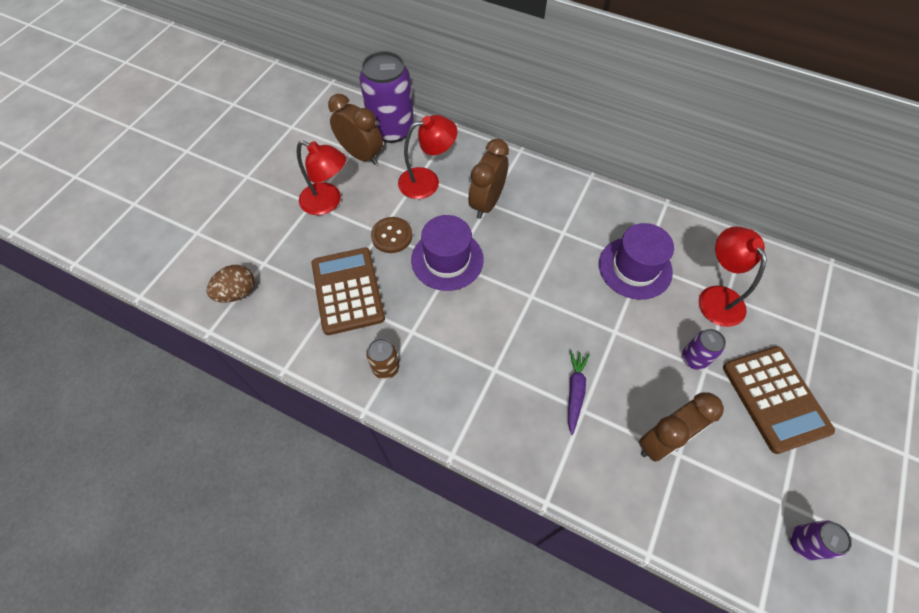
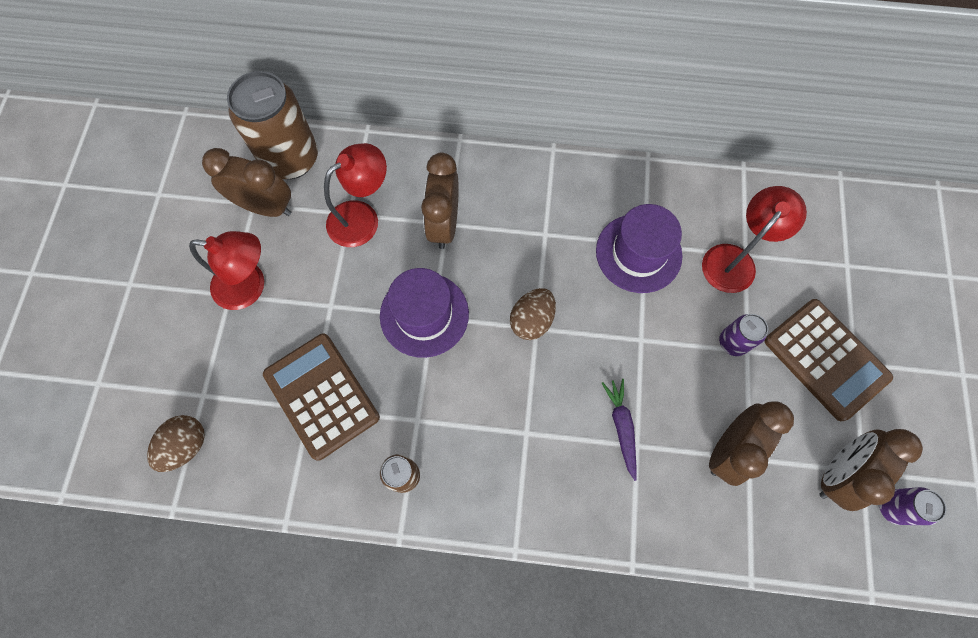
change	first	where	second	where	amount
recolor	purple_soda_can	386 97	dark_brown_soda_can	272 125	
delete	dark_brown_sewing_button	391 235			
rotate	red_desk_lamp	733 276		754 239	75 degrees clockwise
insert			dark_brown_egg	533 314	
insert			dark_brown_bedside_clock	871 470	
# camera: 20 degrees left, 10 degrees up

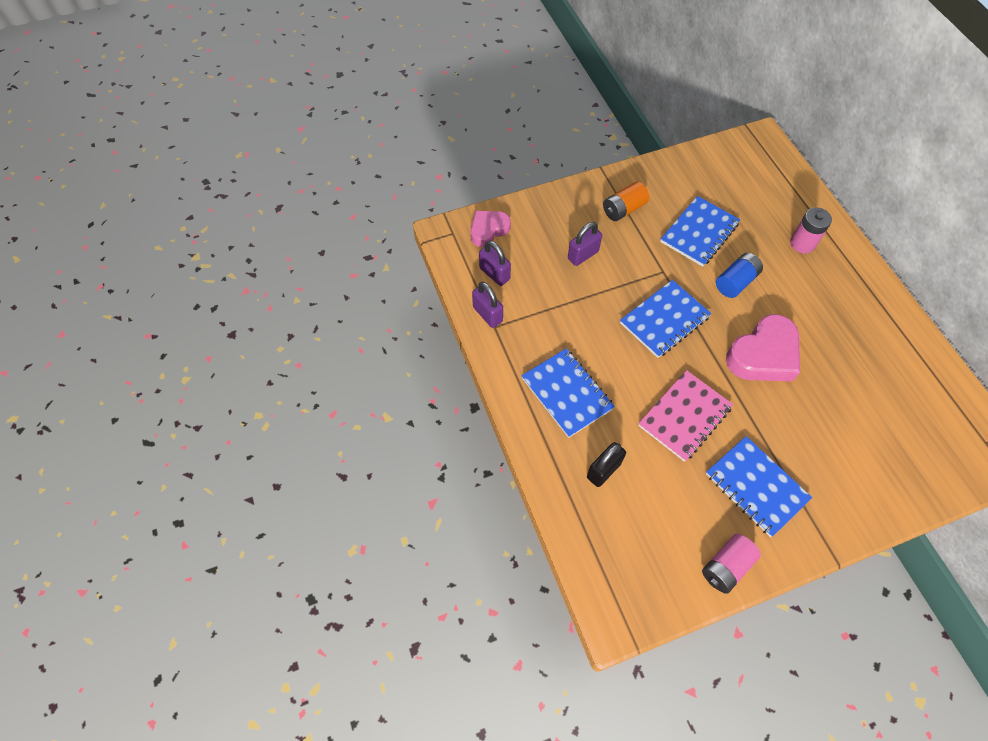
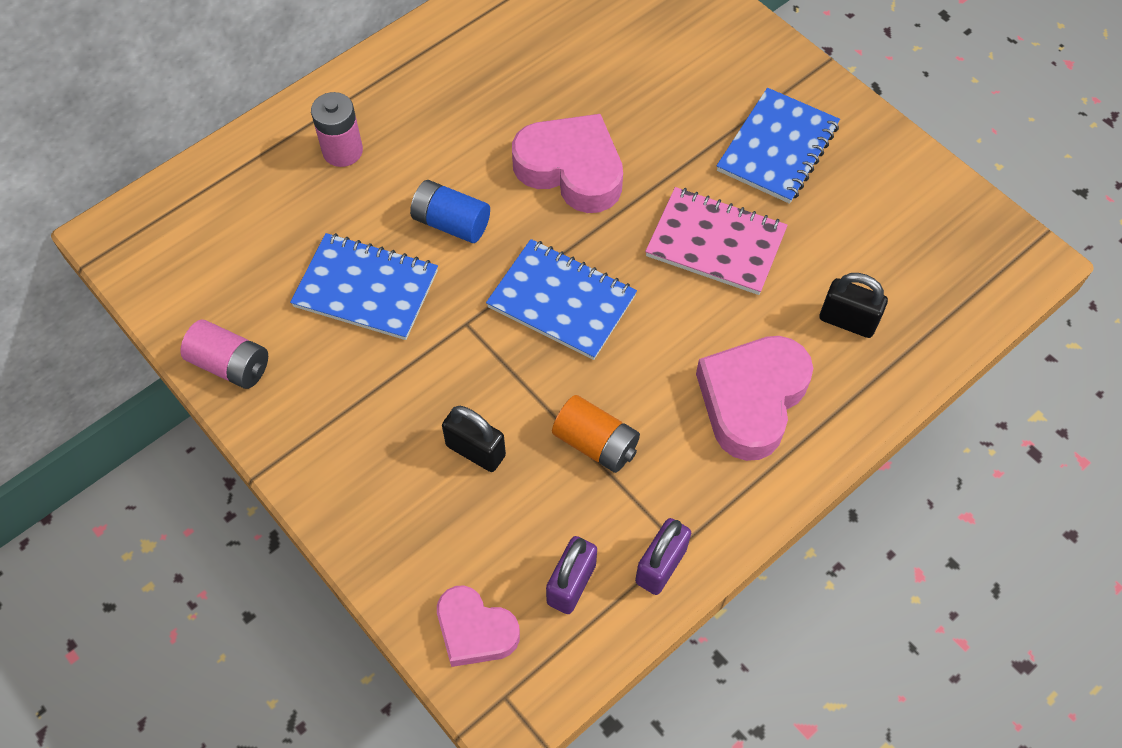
change	first	where	second	where	amount
move	bright_orange_battery	626 201		596 434	
recolor	purple_small_lock	585 244	ebony_small_lock	474 439	
replace	cobalt_notepad	568 393	pink_heart_shape	754 398	
move	pink_battery	731 564		224 354	
# camera: 110 degrees left, 0 degrees up

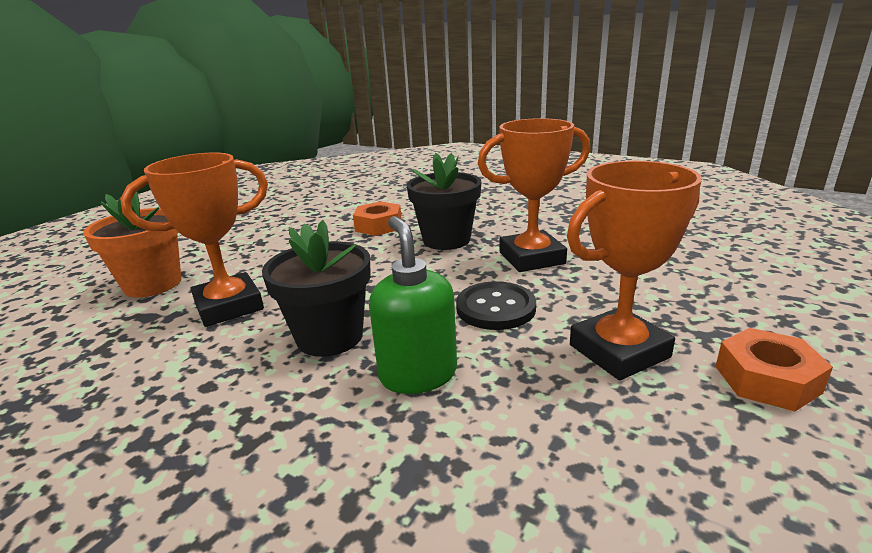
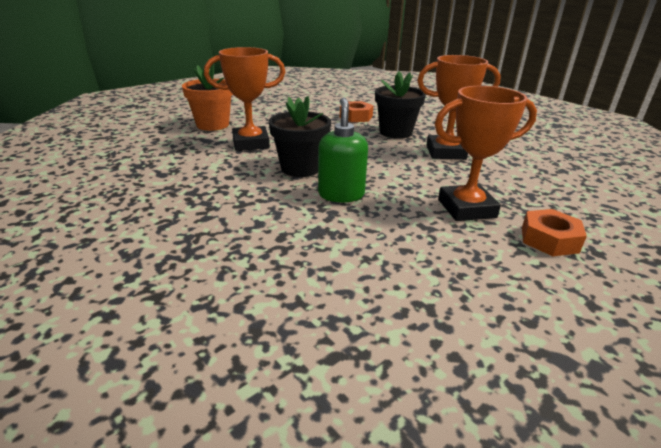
change	first	where	second	where	amount
delete	ebony_sewing_button	496 305			
# camera: 15 degrees right, 5 degrees up

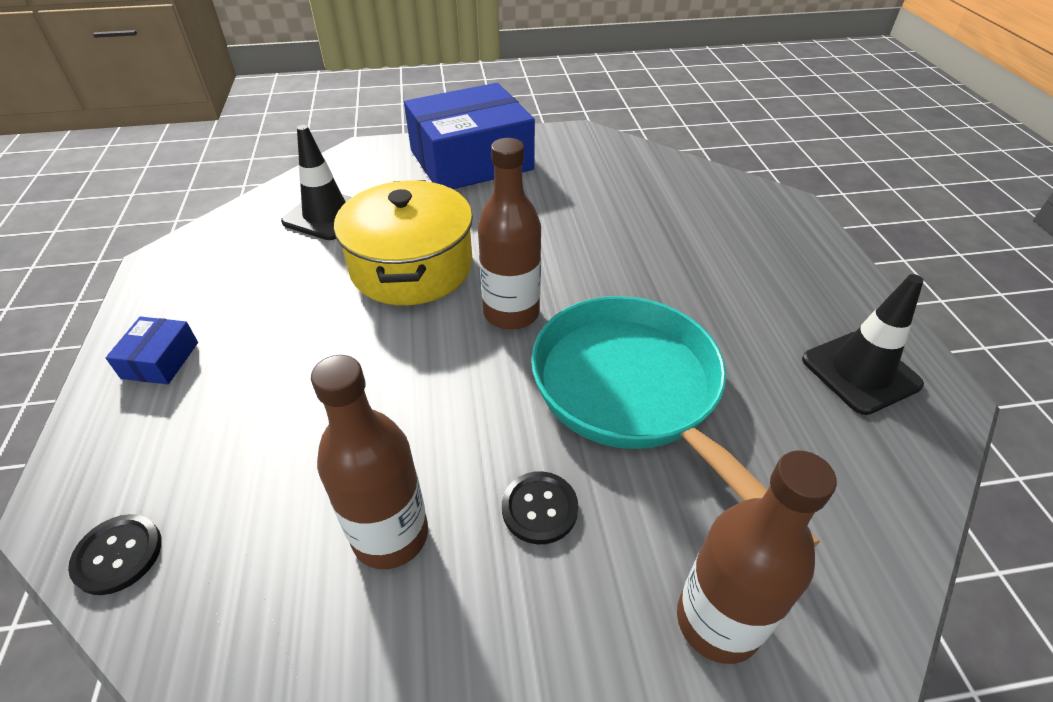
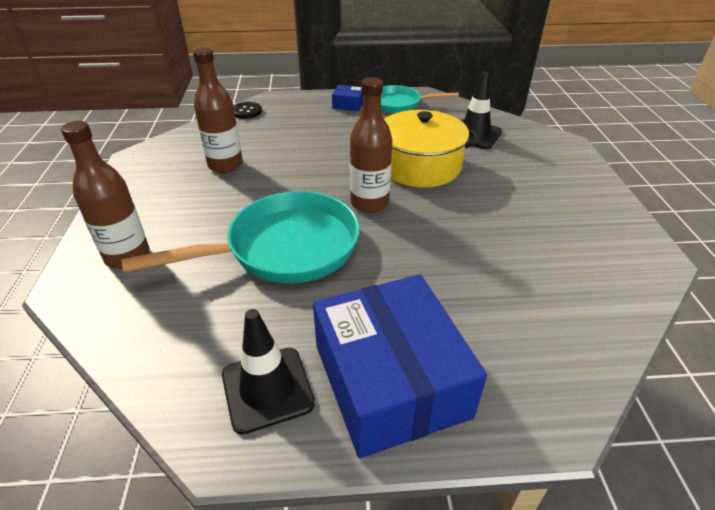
change	first	where	second	where	amount
move	cobalt_parcel	469 136		400 366	
delete	ebony_sewing_button	540 507			
insert			teal_skillet	420 99	
# camera: 95 degrees right, 5 degrees down

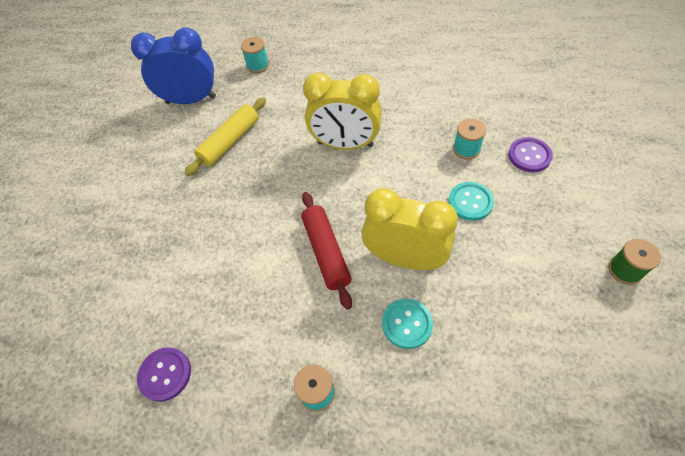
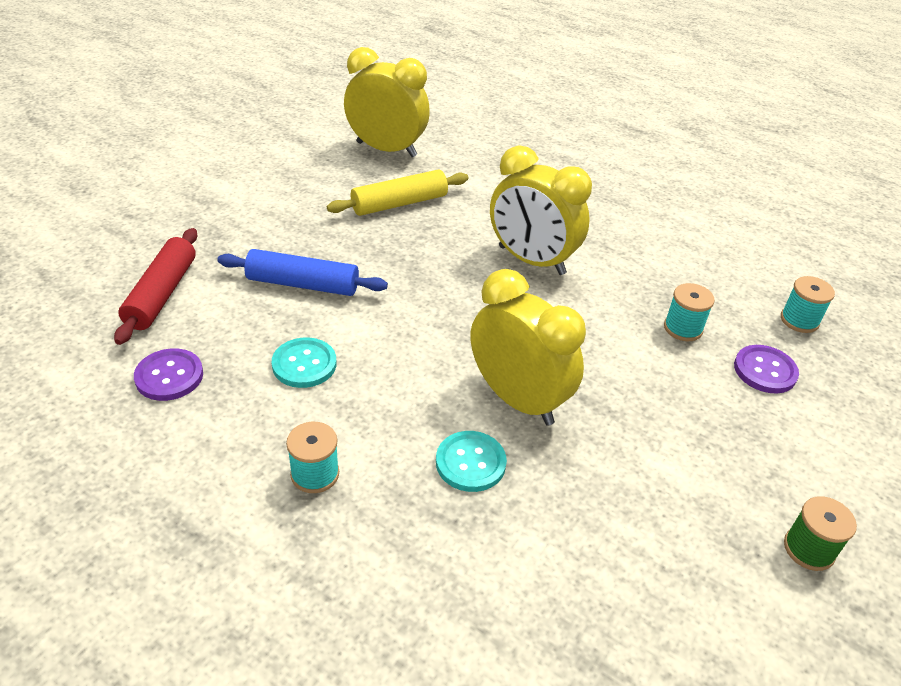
change	first	where	second	where	amount
recolor	cobalt_bedside_clock	173 65	golden_bedside_clock	387 102	
move	teal_reel_of_thread	255 55		808 304	
move	teal_sewing_button	471 201		303 362	
move	red_pastry_roller	326 251		155 286	
insert			cobalt_pastry_roller	302 272	
# camera: 20 degrees right, 15 degrees down

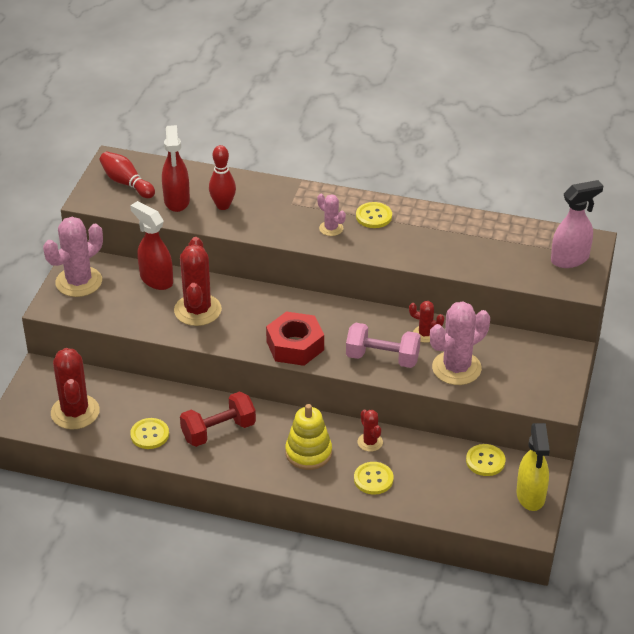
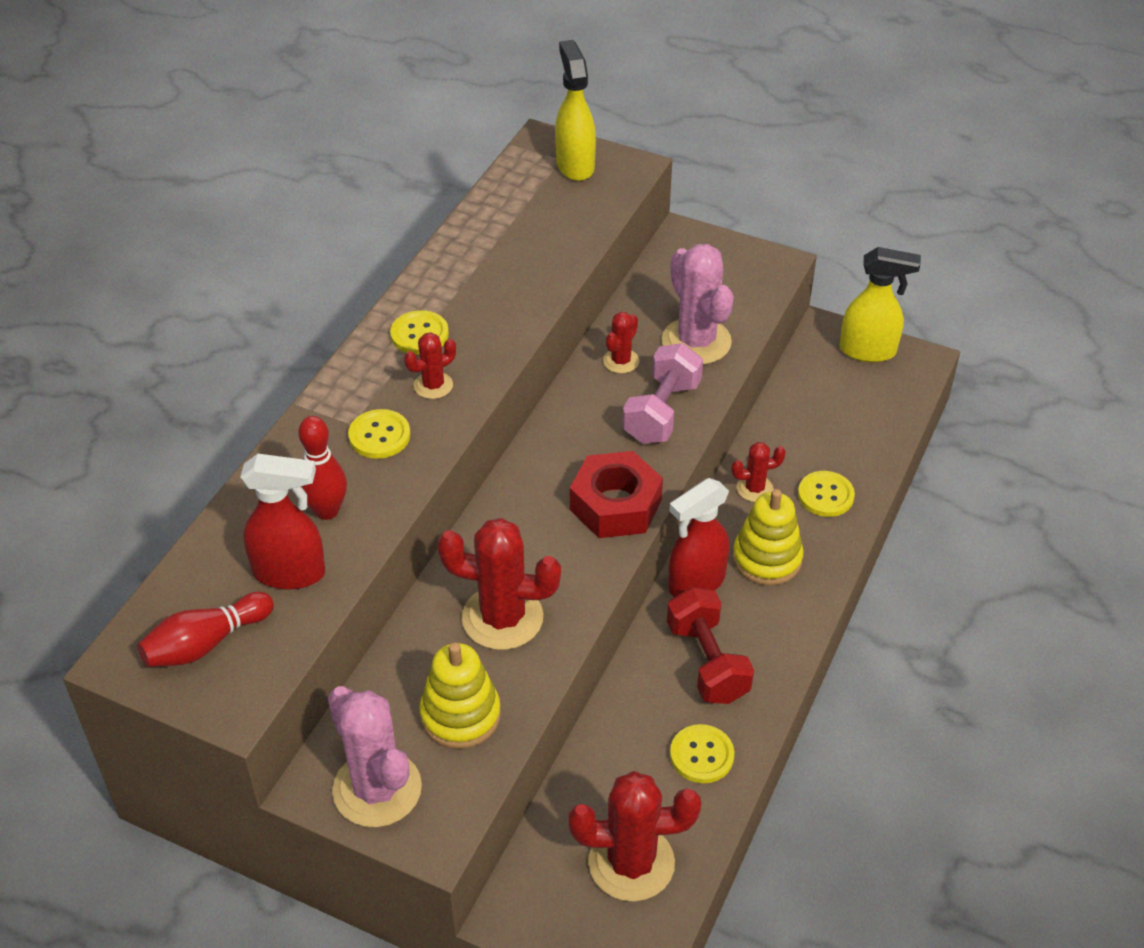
change	first	where	second	where	amount
recolor	pink_spray_bottle	577 224	golden_spray_bottle	575 110	
recolor	pink_cactus	331 215	red_cactus	430 365	
move	red_spray_bottle	151 245		699 537	
move	golden_sewing_button	485 460		379 434	
insert			golden_ring_stacker	460 696	
# camera: 80 degrees left, 5 degrees up

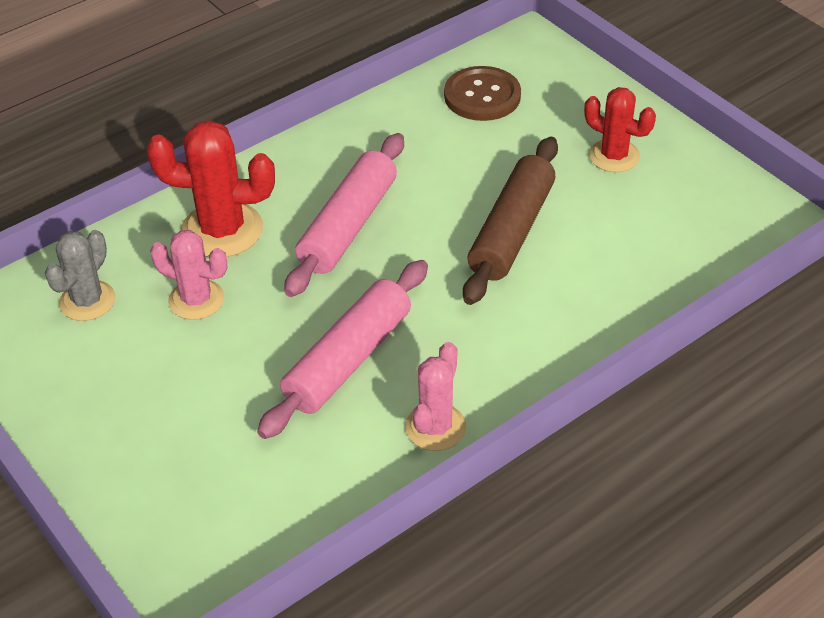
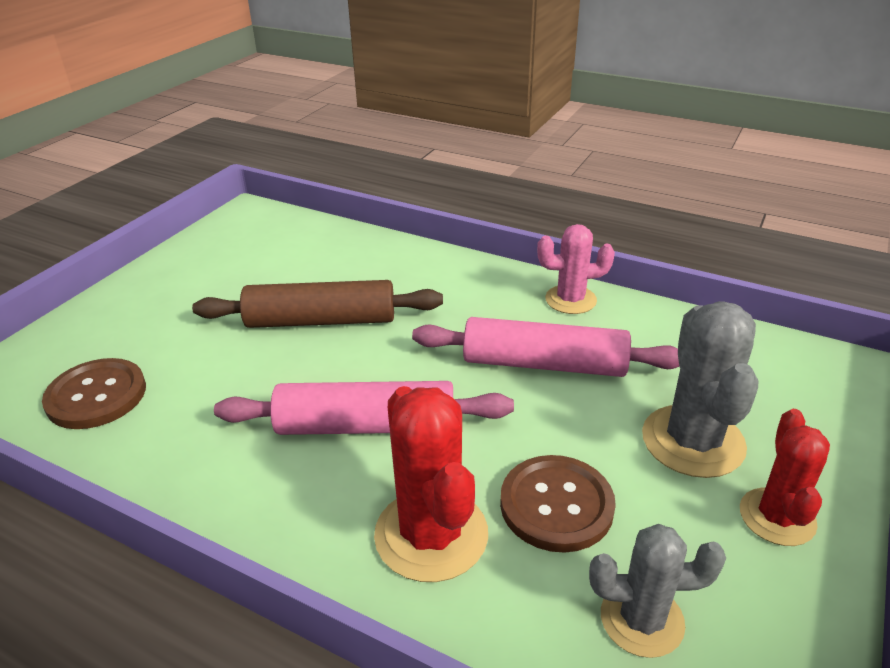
change	first	where	second	where	amount
move	red_cactus	620 129		785 477	
replace	pink_cactus	188 275	dark_brown_sewing_button	558 504	
insert			gray_cactus	700 389	
# camera: 115 degrees left, 10 degrees down

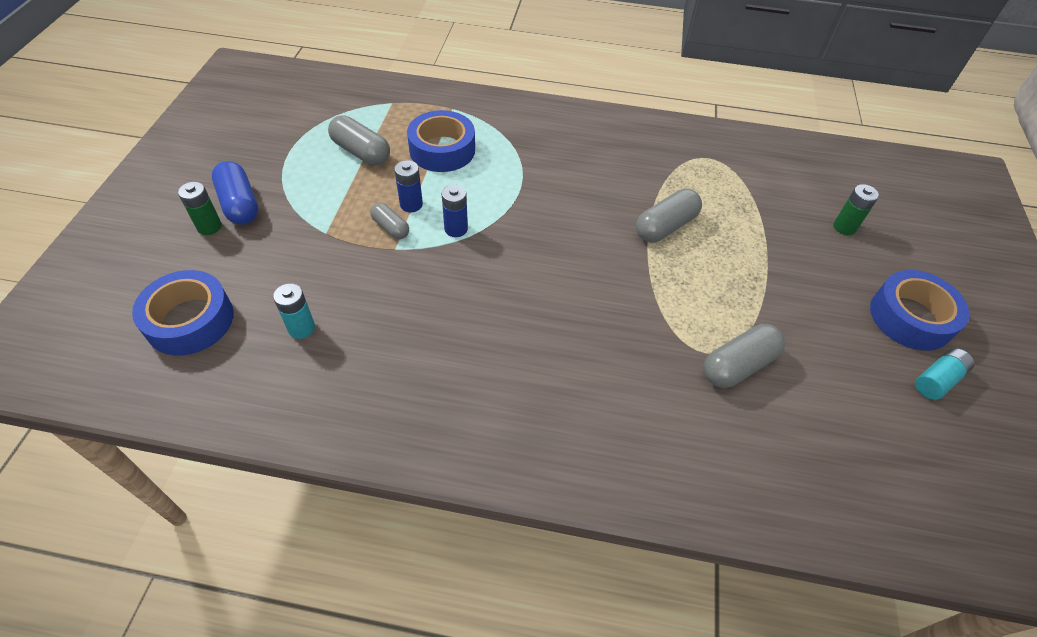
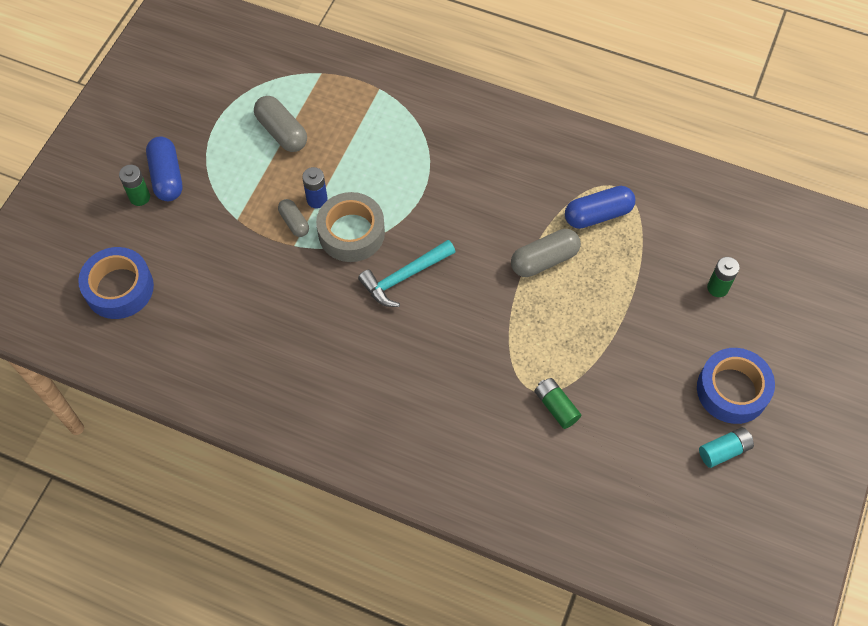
change	first	where	second	where	amount
delete	cobalt_tape	441 141			
replace	cobalt_battery	455 211	gray_tape	350 227	
delete	teal_battery	294 311			
replace	gray_pill	744 356	green_battery	558 403	
insert			cobalt_pill	600 207	
insert			teal_carpenter's_hammer	406 273	
# camera: 15 degrees right, 10 degrees up

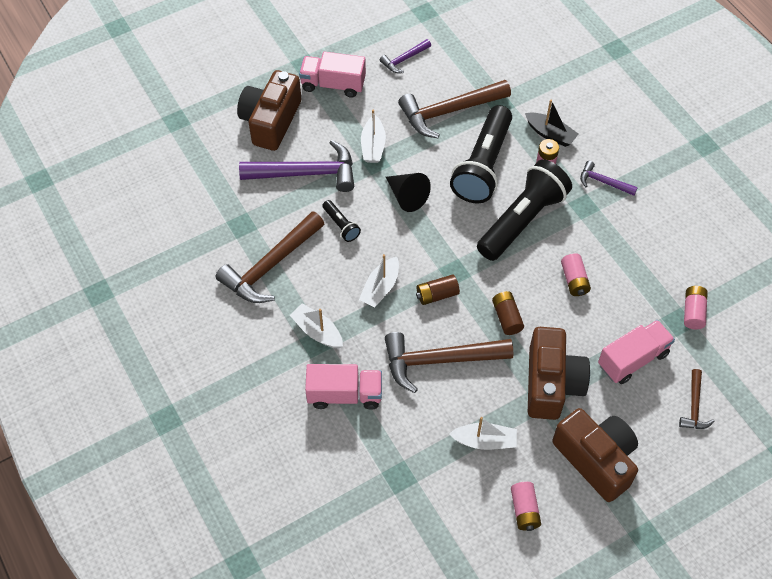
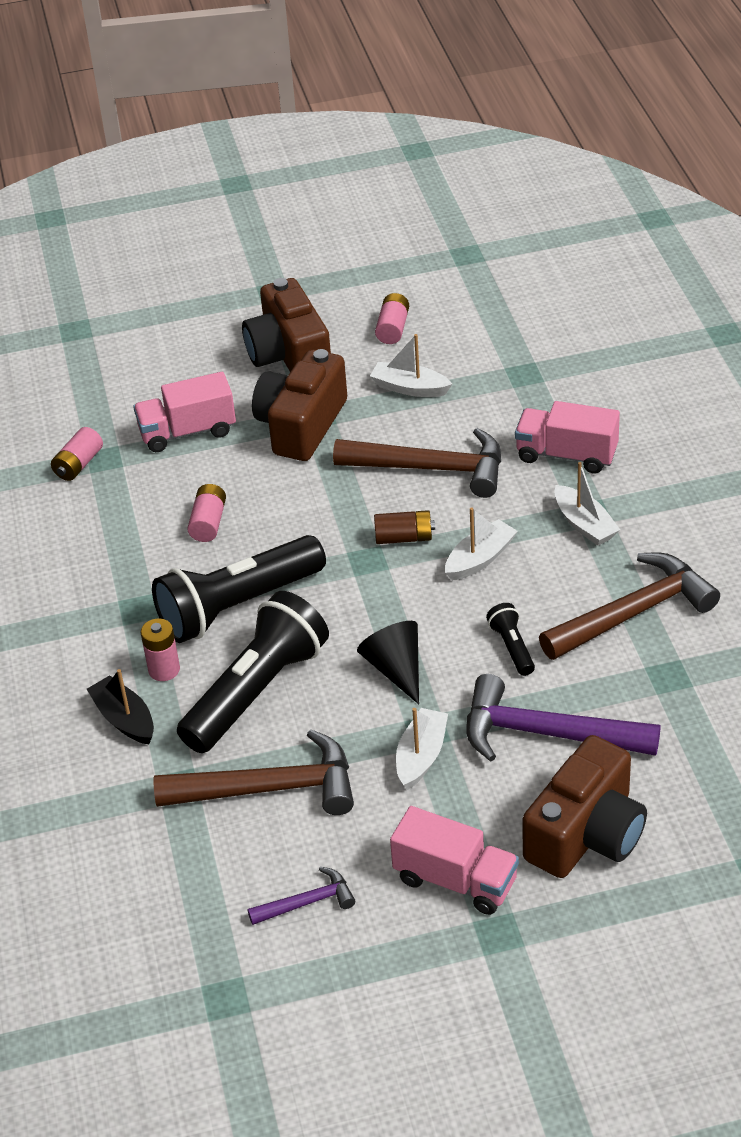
change	first	where	second	where	amount
delete	purple_carpenter's_hammer	609 178			
delete	dark_brown_battery	508 313			
delete	dark_brown_carpenter's_hammer	696 399			
# camera: 160 degrees left, 15 degrees down

